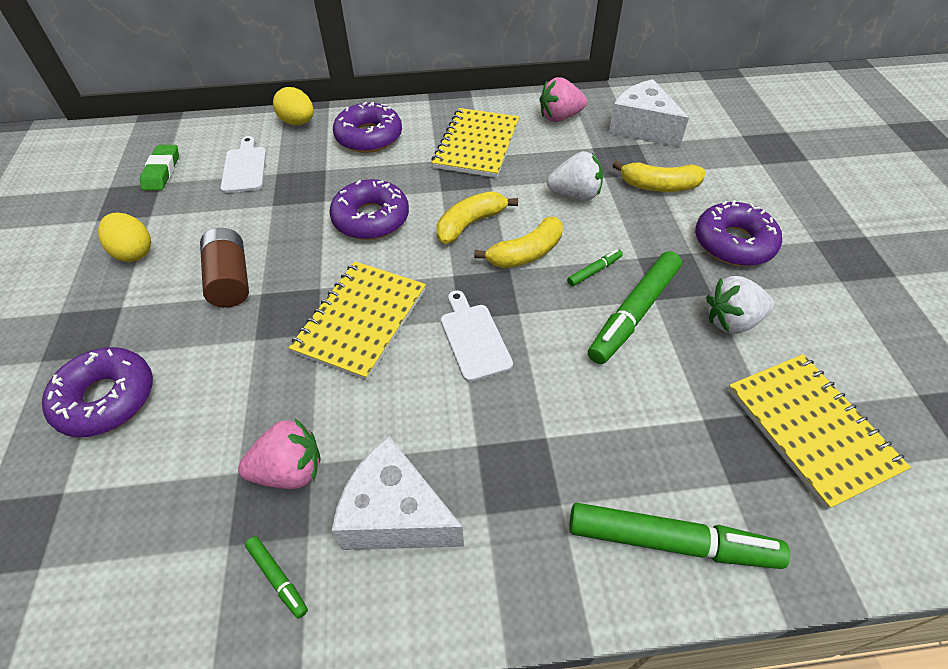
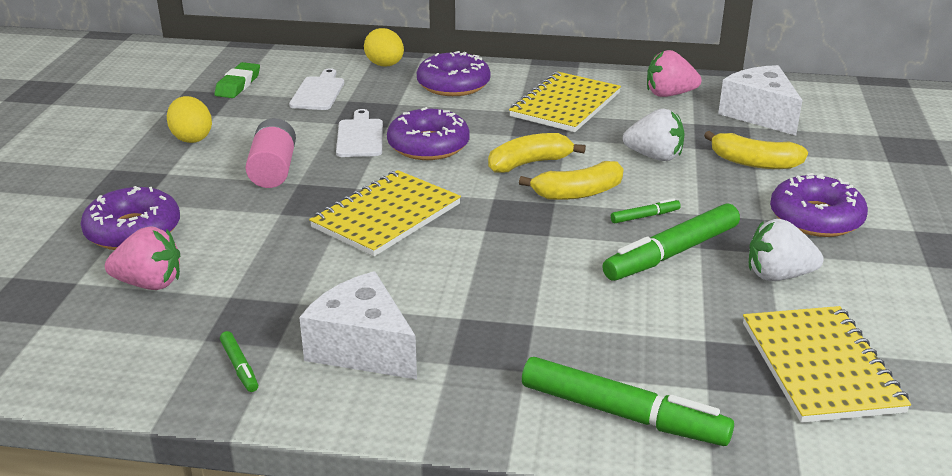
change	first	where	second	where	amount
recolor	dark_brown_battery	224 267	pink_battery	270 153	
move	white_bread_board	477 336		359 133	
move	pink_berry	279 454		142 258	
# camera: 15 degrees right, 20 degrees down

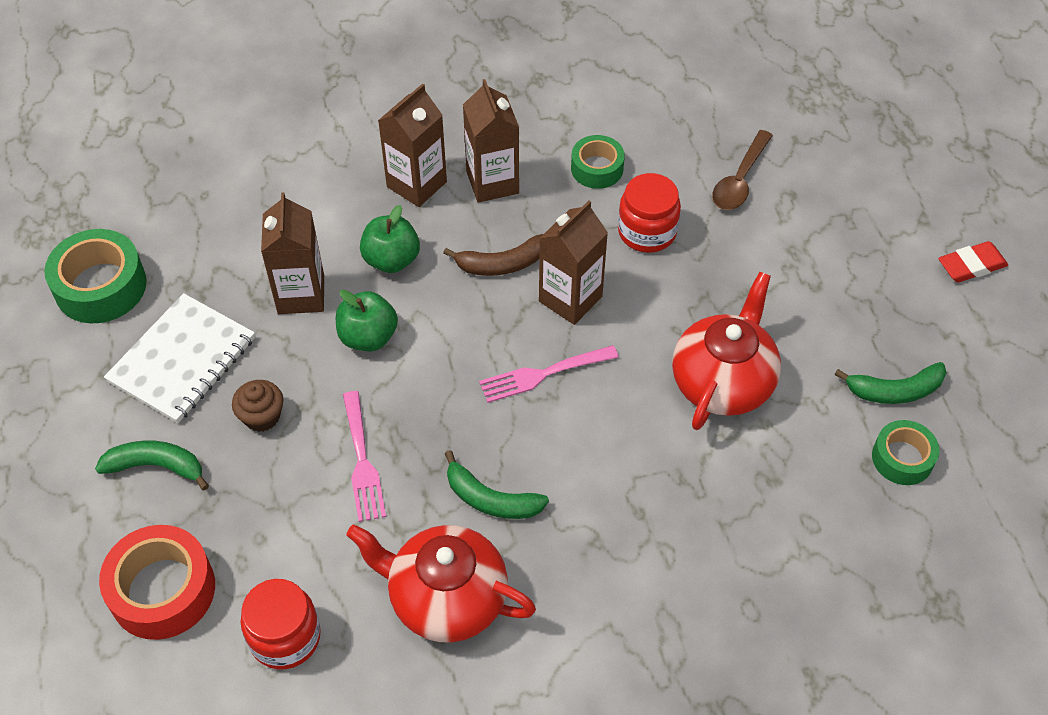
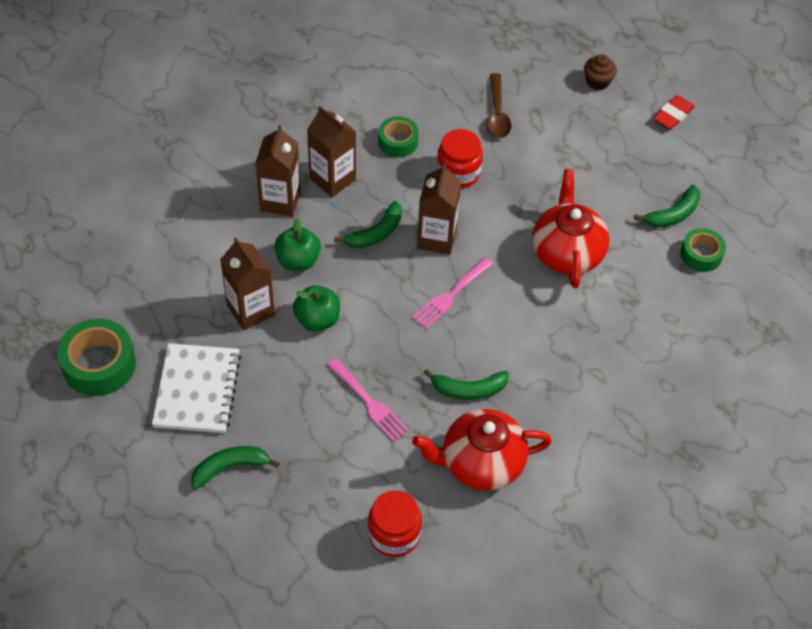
change	first	where	second	where	amount
recolor	dark_brown_banana_fruit	493 255	green_banana_fruit	368 224	
move	dark_brown_muffin	257 406		600 72	
delete	red_tape	157 582			
# camera: 30 degrees left, 0 degrees up

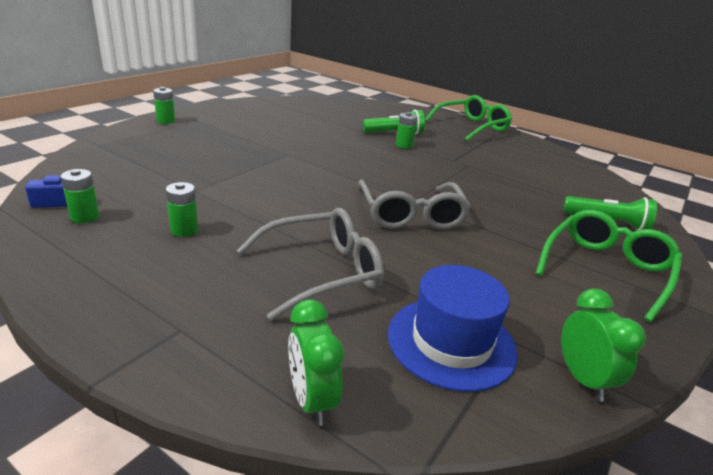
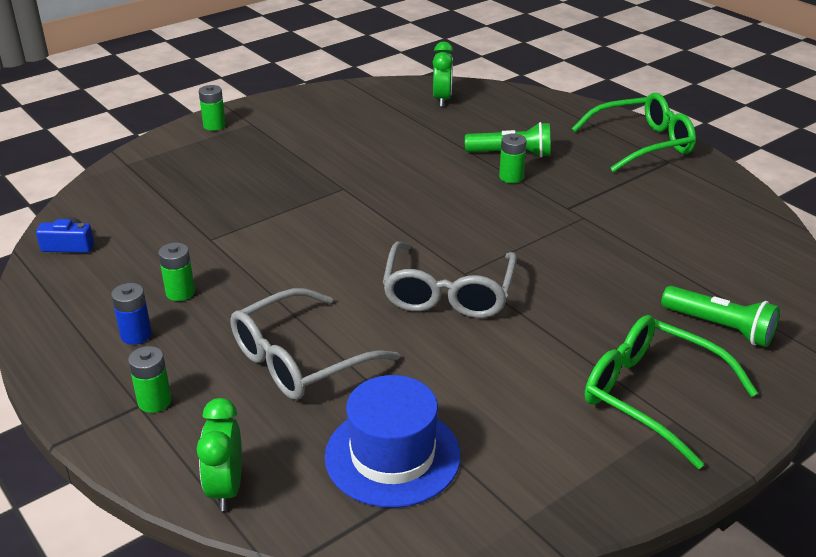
change	first	where	second	where	amount
move	green_battery	80 196		150 379	
rotate	gray_eyeglasses	310 264		315 344	150 degrees clockwise
rotate	green_eyeglasses	608 266		671 392	105 degrees counterclockwise
move	green_bedside_clock	603 345		443 74	
insert			cobalt_battery	131 314	
# camera: 20 degrees right, 5 degrees up

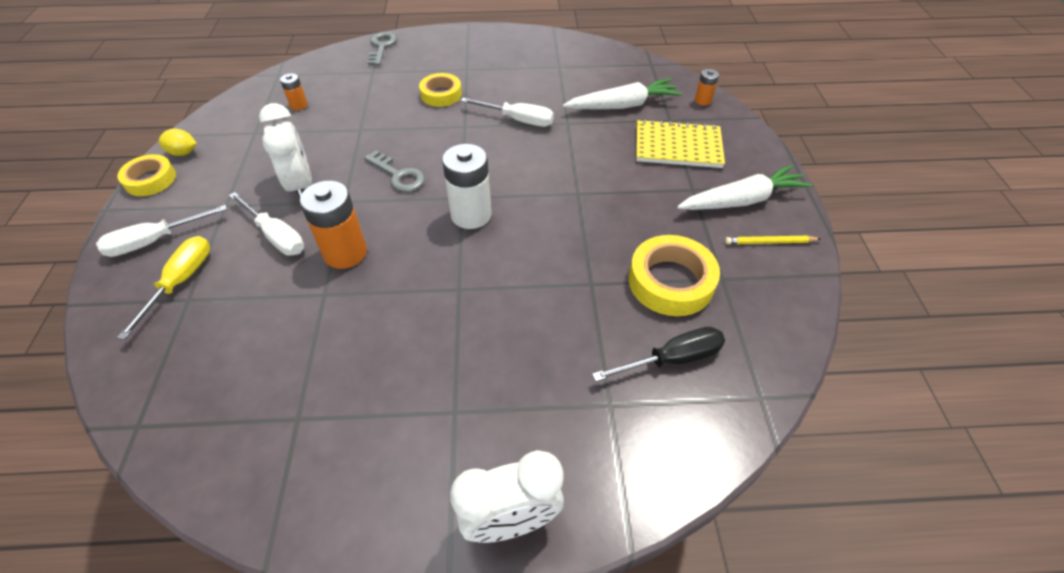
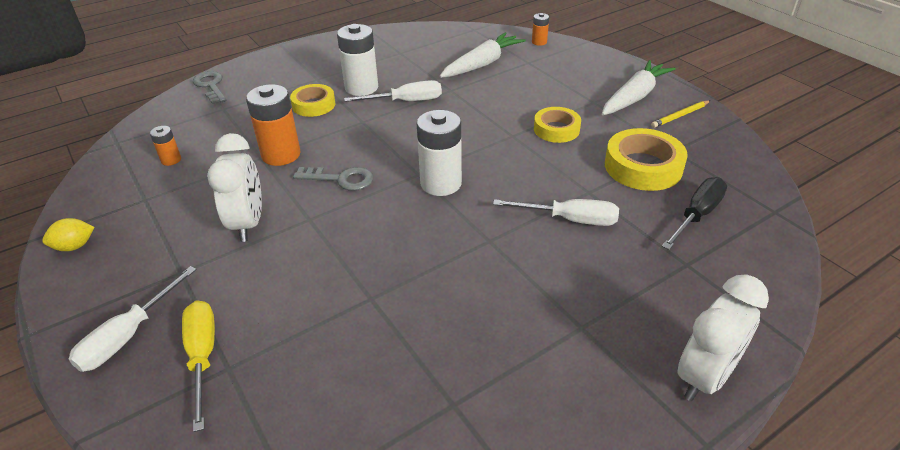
change	first	where	second	where	amount
rotate	white_bedside_clock	285 151		234 187	45 degrees clockwise
delete	golden_notepad	680 143			
move	golden_tape	146 175		557 125	
move	bright_orange_battery	333 225		273 125	
move	white_screwdriver	266 224		556 212	
insert			white_battery	357 60	
# camera: 30 degrees left, 10 degrees down

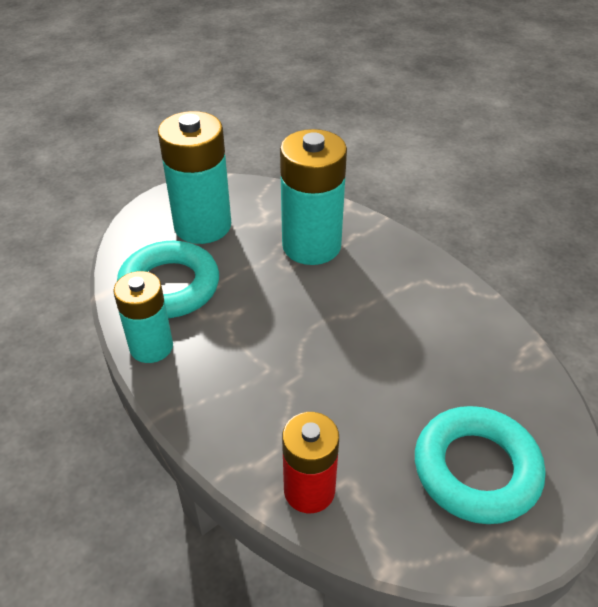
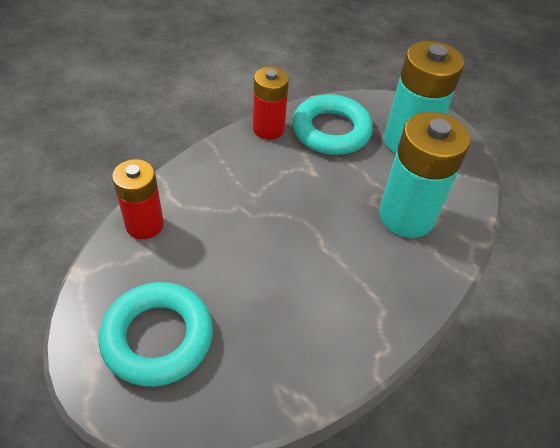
change	first	where	second	where	amount
recolor	teal_battery	143 317	red_battery	271 103	
# camera: 80 degrees right, 5 degrees up

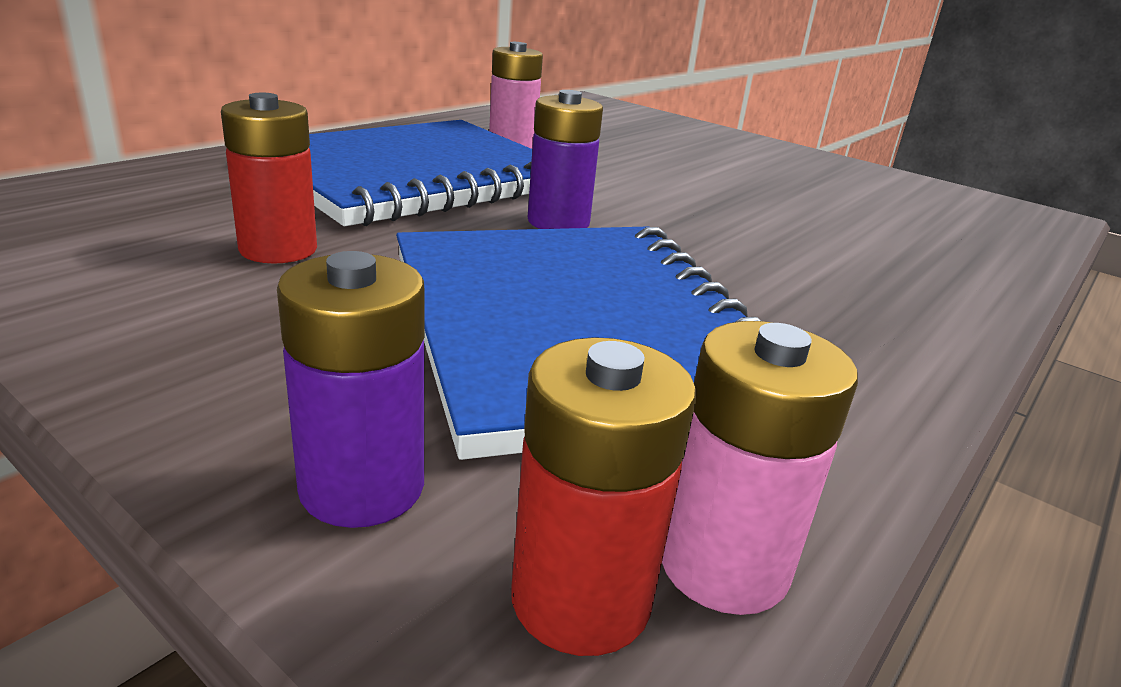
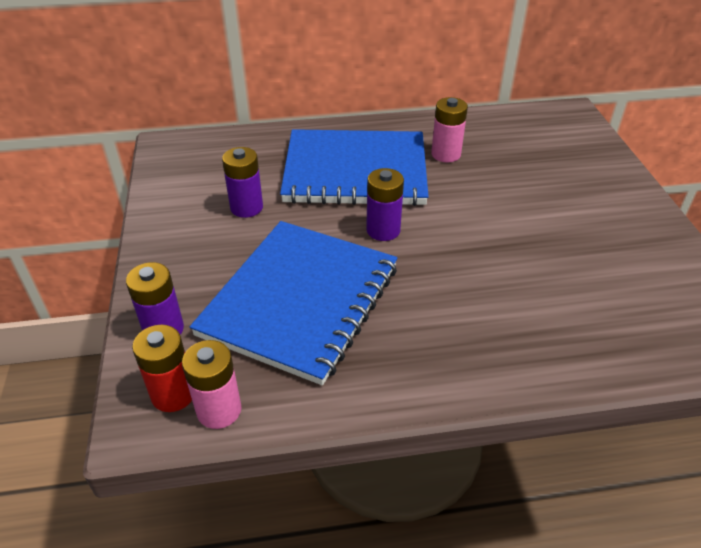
change	first	where	second	where	amount
recolor	red_battery	269 178	purple_battery	242 182	
# camera: 45 degrees right, 15 degrees up

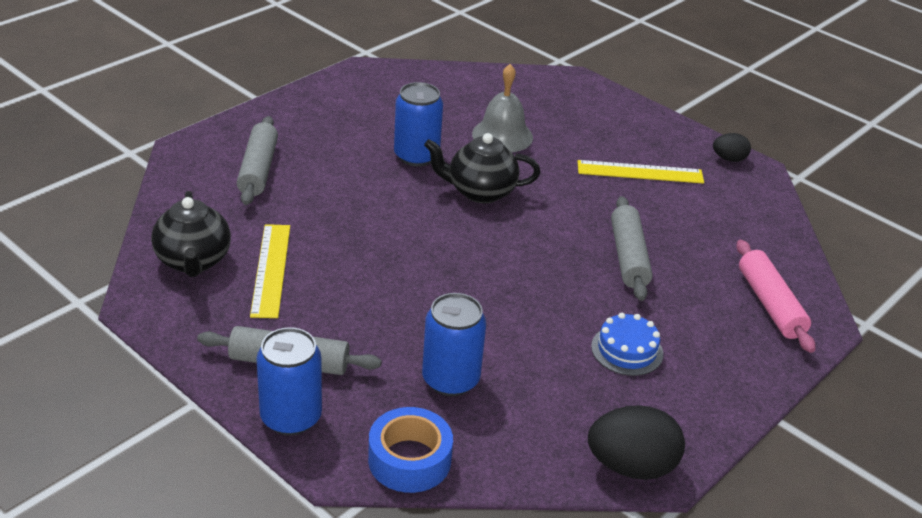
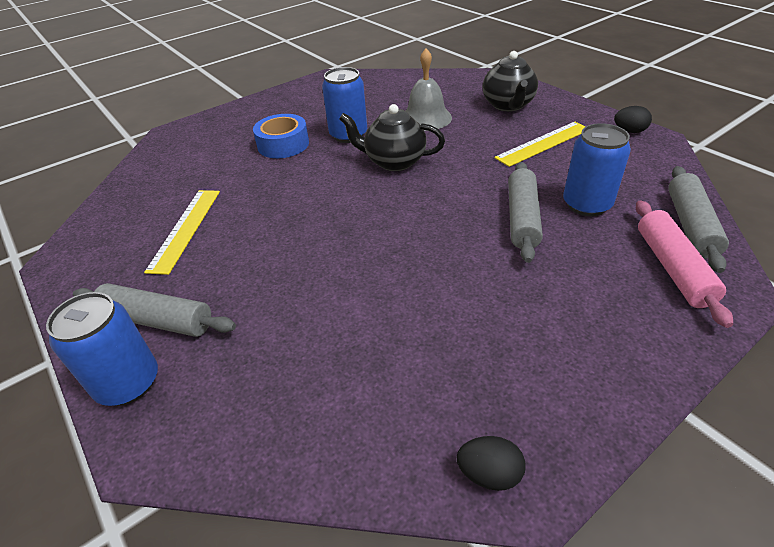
change	first	where	second	where	amount
move	gray_pastry_roller	257 160		698 219	
rotate	golden_straightedge	641 172		540 144	45 degrees counterclockwise
move	ebony_teapot	191 234		510 81	
move	cobalt_soda_can	454 344		597 169	
delete	cobalt_cake	627 344			
resize	ebony_egg	636 442		491 463	x0.55
move	cobalt_tape	410 450		281 136	
# camera: 15 degrees right, 5 degrees up

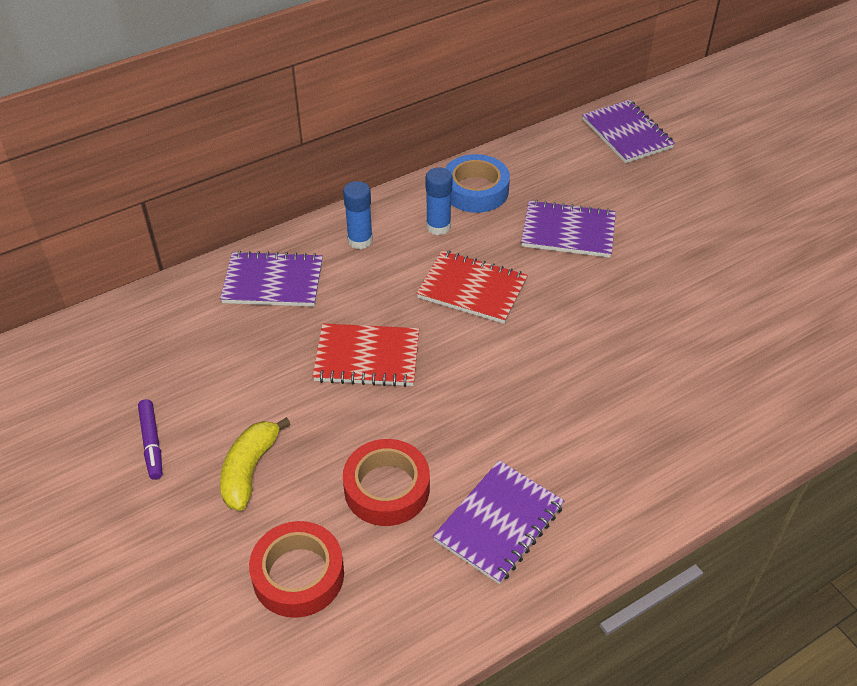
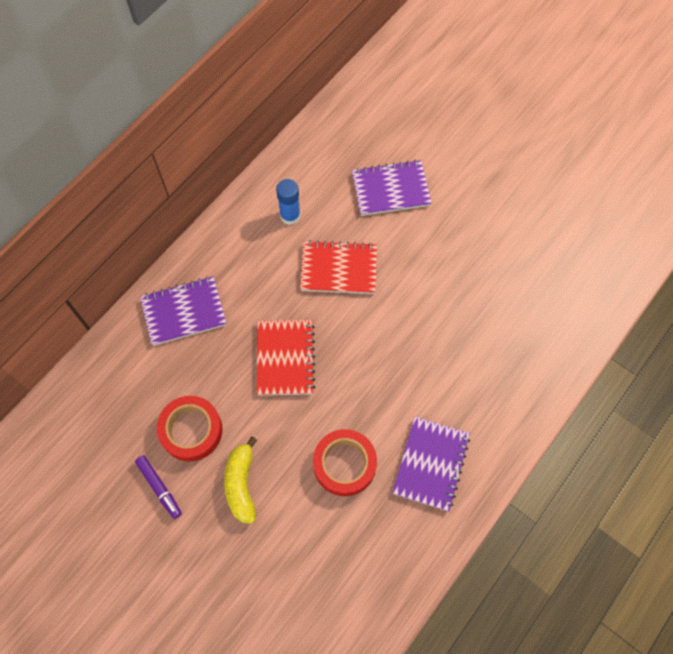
change	first	where	second	where	amount
delete	purple_notepad	628 131			
delete	cobalt_tape	477 183			
delete	cobalt_glue	358 215			
rotate	red_notepad	366 355		286 357	75 degrees counterclockwise
move	red_tape	296 569		190 429	
# camera: 20 degrees left, 20 degrees up

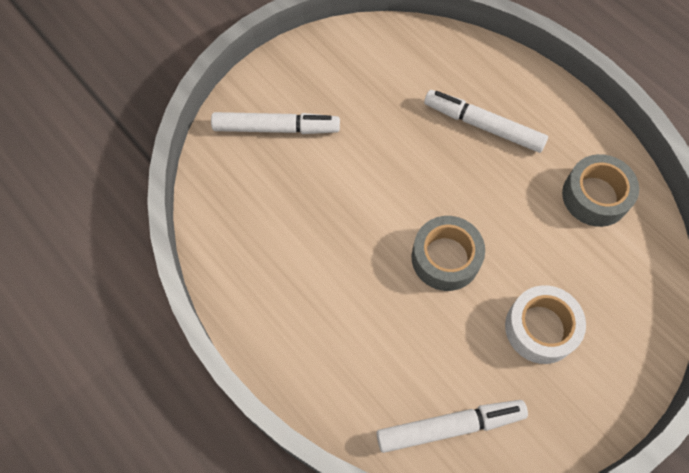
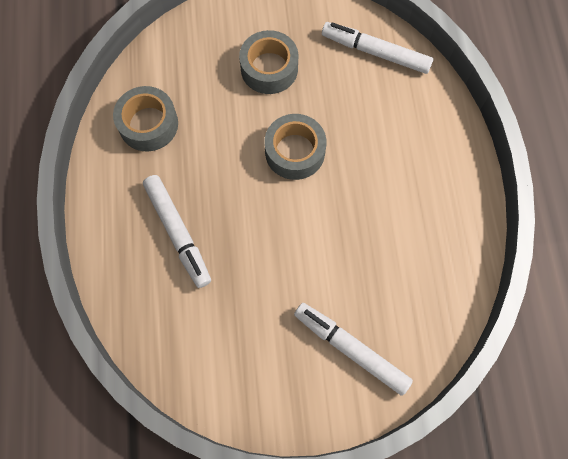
change	first	where	second	where	amount
recolor	white_tape	545 324	gray_tape	269 62	
# camera: 145 degrees left, 5 degrees up

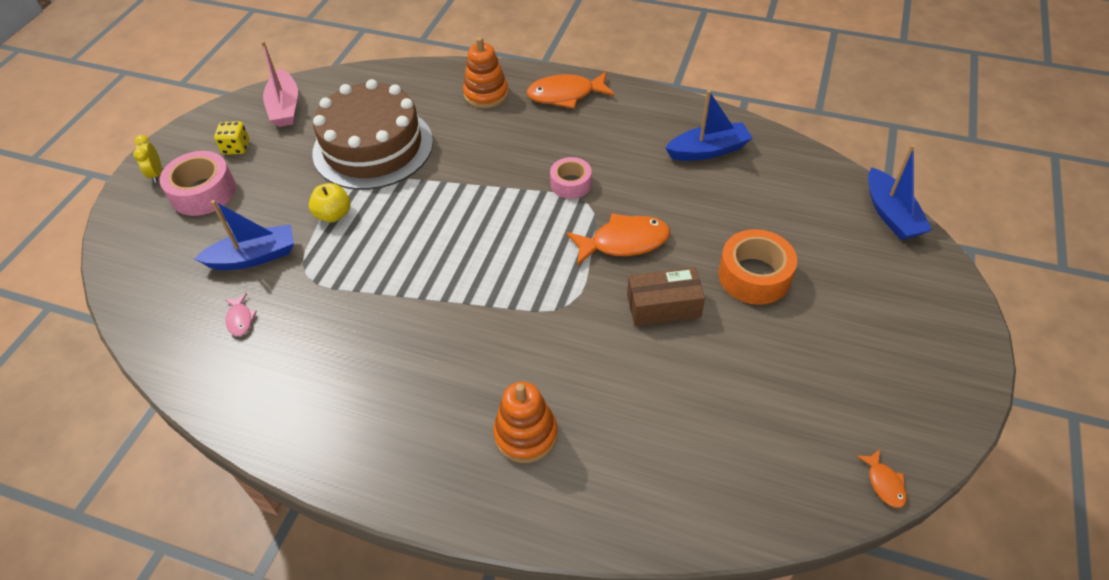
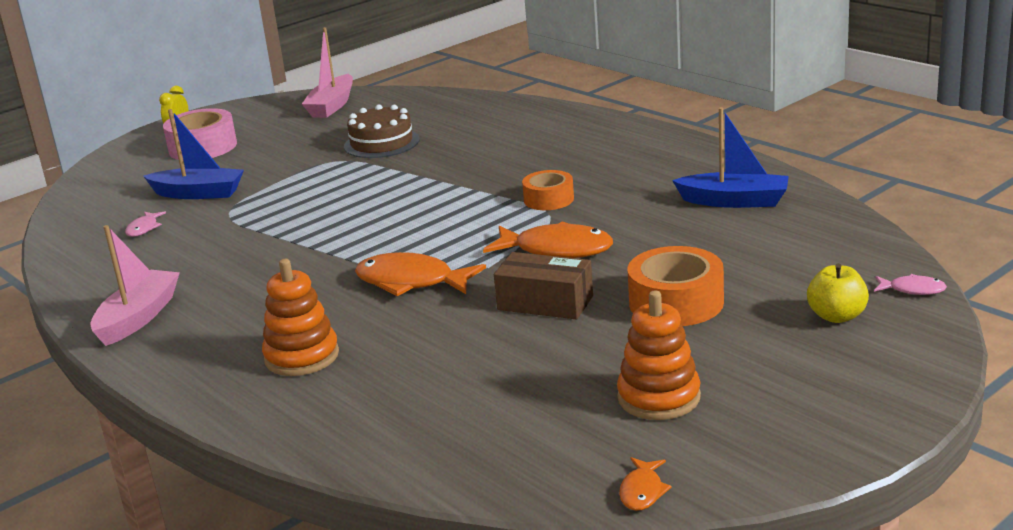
change	first	where	second	where	amount
move	bright_orange_ring_stacker	485 72		659 355	
move	bright_orange_fish_figure	570 90		420 274	
resize	dark_brown_cake	372 134		382 131	x0.56
delete	golden_game_die	231 138			
replace	cobalt_sailboat	900 192	pink_fish_figure	910 284	
recolor	pink_tape	571 178	bright_orange_tape	548 190	
move	golden_apple	329 202		838 293	
insert			pink_sailboat	135 285	
# camera: 30 degrees right, 25 degrees down

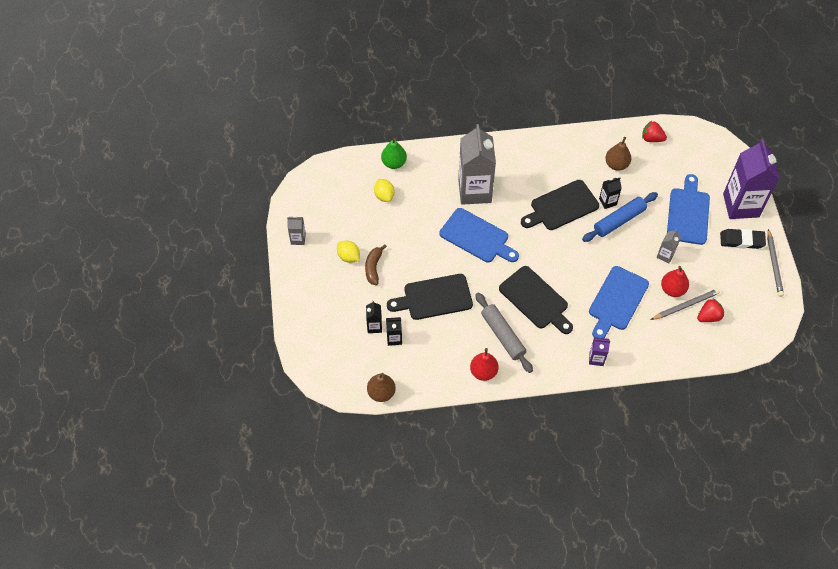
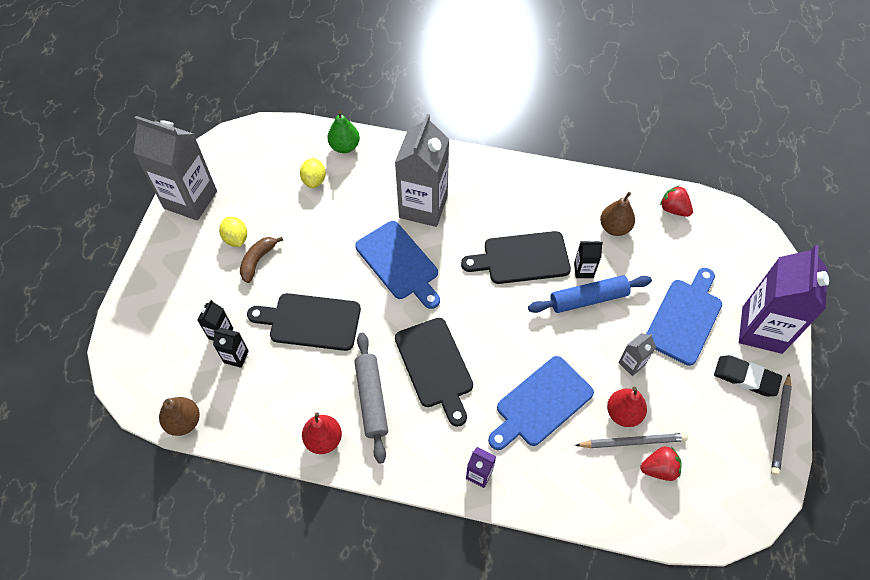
change	first	where	second	where	amount
resize	gray_milk_carton	296 230		175 168	x2.29
# camera: 20 degrees right, 0 degrees up

